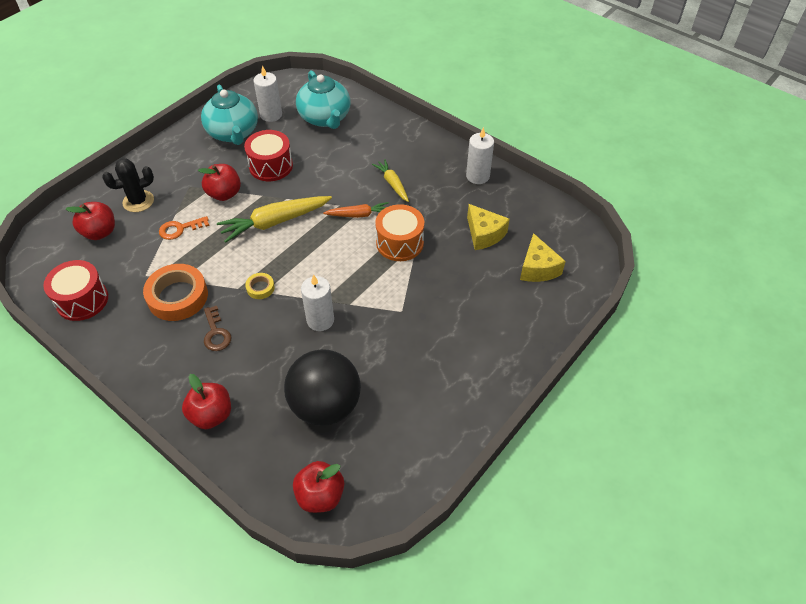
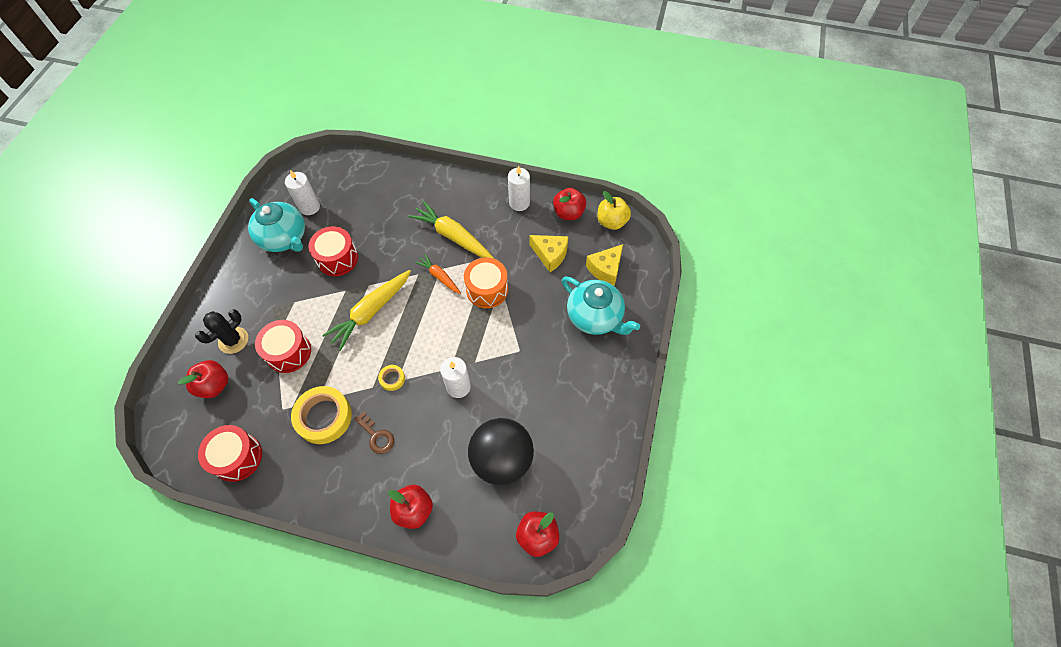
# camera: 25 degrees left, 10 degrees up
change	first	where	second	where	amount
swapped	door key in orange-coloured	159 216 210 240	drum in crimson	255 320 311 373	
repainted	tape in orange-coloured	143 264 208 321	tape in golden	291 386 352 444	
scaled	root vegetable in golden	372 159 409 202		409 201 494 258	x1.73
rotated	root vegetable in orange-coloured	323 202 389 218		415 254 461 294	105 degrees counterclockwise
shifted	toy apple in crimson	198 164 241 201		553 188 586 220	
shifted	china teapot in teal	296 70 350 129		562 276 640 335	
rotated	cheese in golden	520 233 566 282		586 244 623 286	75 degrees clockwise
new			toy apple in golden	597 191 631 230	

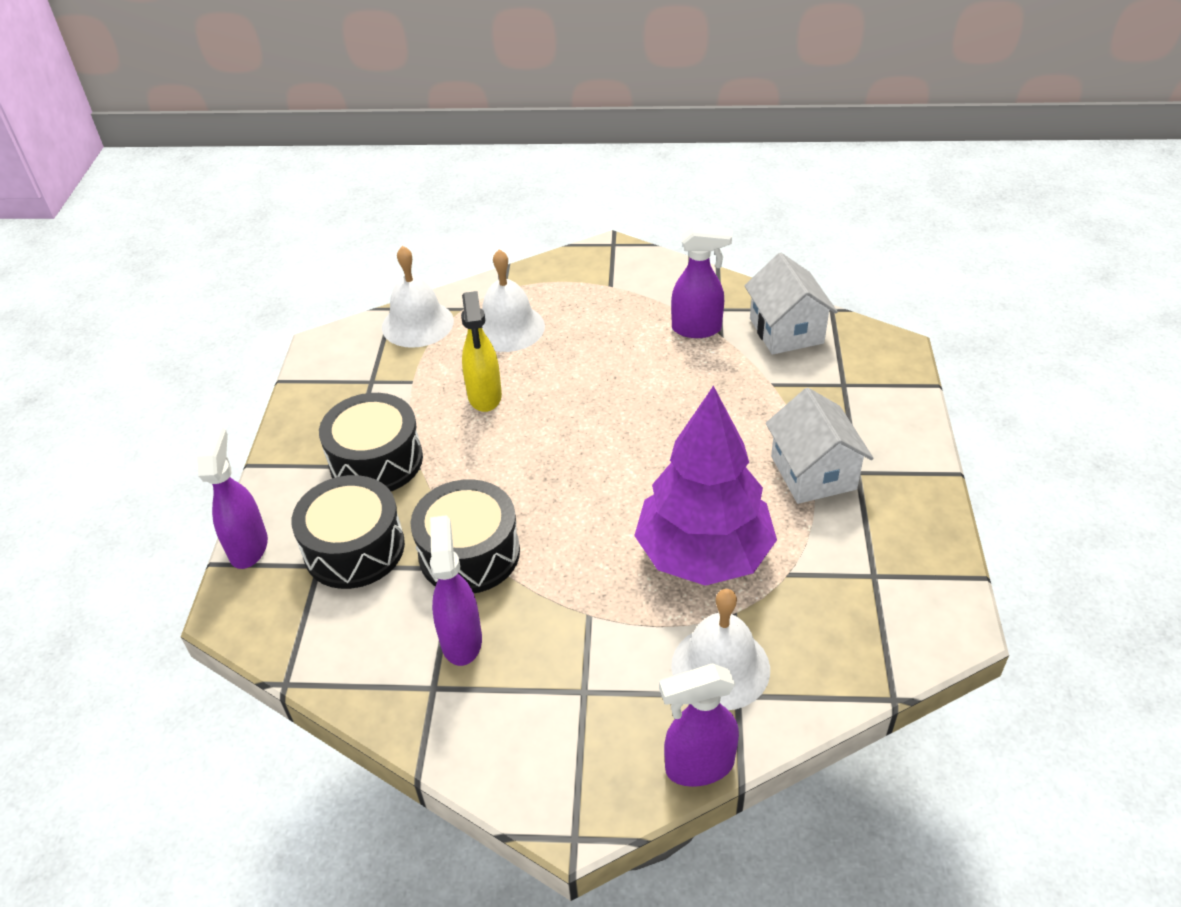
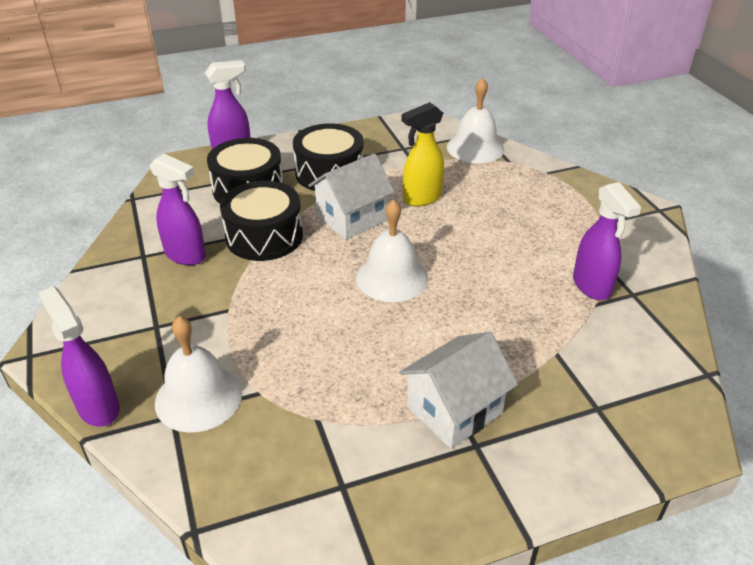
# camera: 65 degrees right, 5 degrees down
change	first	where	second	where	amount
rotated	spray bottle in purple	430 515 482 666		149 153 206 265	60 degrees clockwise
shifted	cottage in snow-white	744 253 838 355		308 153 395 240	
shifted	hand bell in snow-white	482 249 545 352		356 199 428 302	
gone	tree in purple	634 386 777 586			

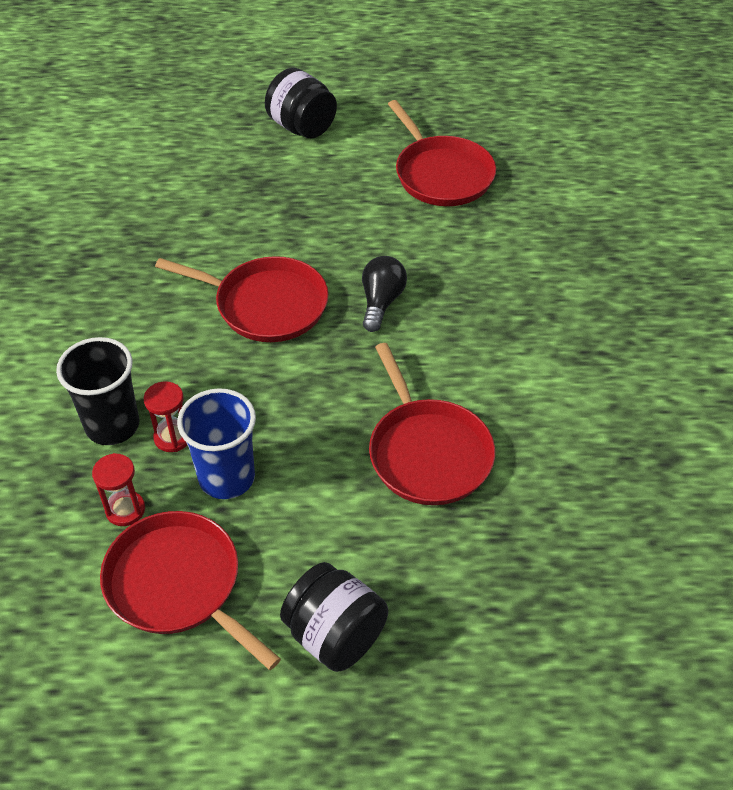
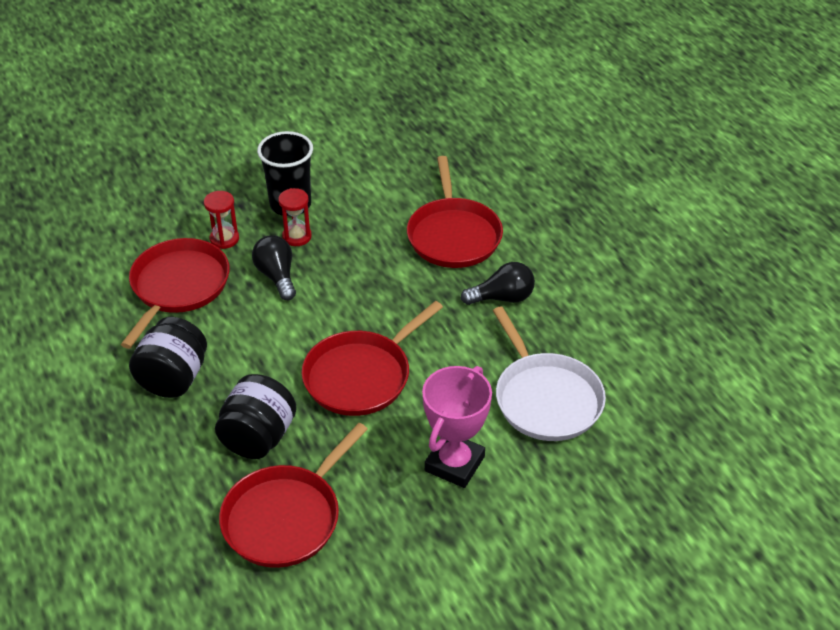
# camera: 65 degrees right, 5 degrees down
change	first	where	second	where	amount
shifted	preserve jar in black	265 68 337 138		215 374 297 459	
shifted	skillet in crimson	388 100 496 206		219 423 368 568	
swapped	beaker in blue	177 388 256 499	light bulb in black	252 235 296 300	
new			award cup in pink	422 366 492 488	
new			skillet in snow-white	493 306 606 441	

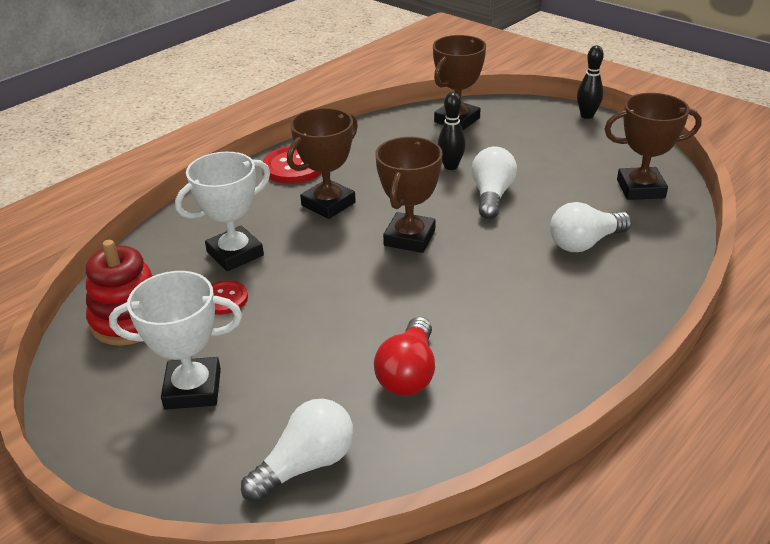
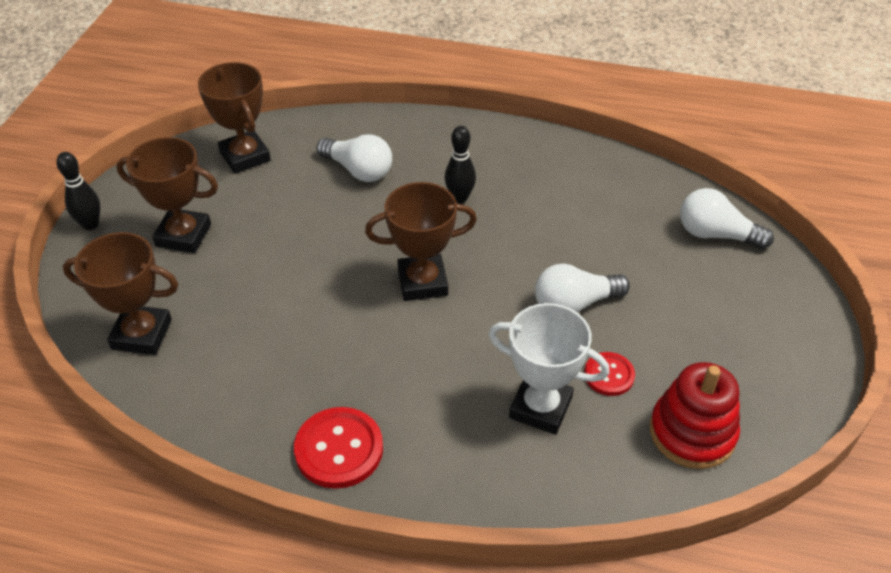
# camera: 120 degrees left, 10 degrees up
change	first	where	second	where	amount
shifted	award cup in dark brown	287 108 358 219		116 137 218 253	
shifted	skittle in black	438 92 466 170		445 126 476 203	
shifted	light bulb in snow-white	471 146 517 219		535 264 630 313	
gone	award cup in snow-white	109 271 242 410			
gone	light bulb in crimson	374 317 435 396			

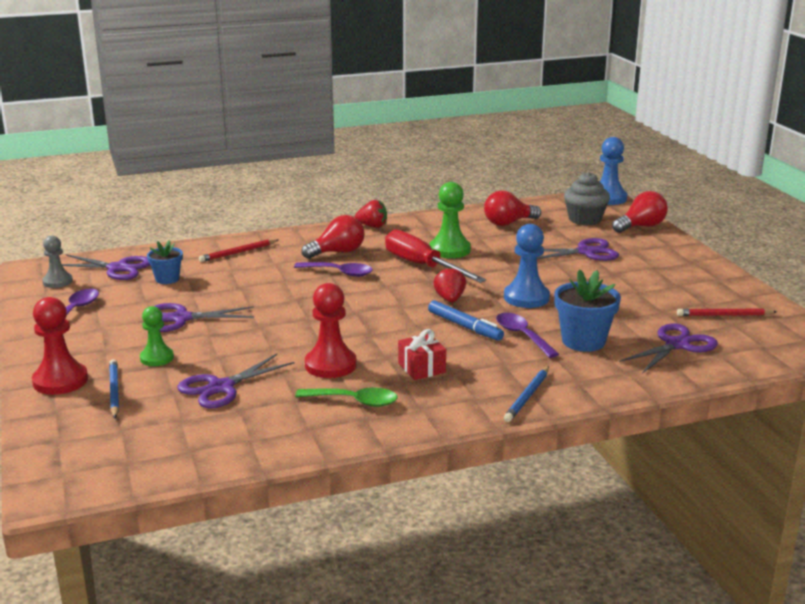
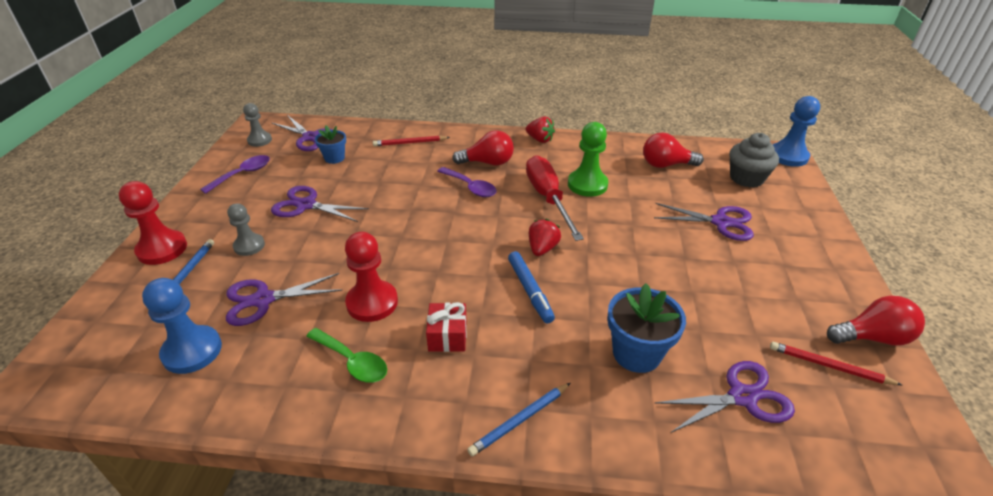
# camera: 25 degrees right, 15 degrees up
change	first	where	second	where	amount
shifted	chess pawn in blue	504 224 550 308		142 278 222 374	
repainted	chess pawn in green	140 306 174 366	chess pawn in ash-grey	227 203 265 256	
shifted	light bulb in crimson	612 191 668 233		827 296 925 346	
gone	teaspoon in purple	496 313 559 358			

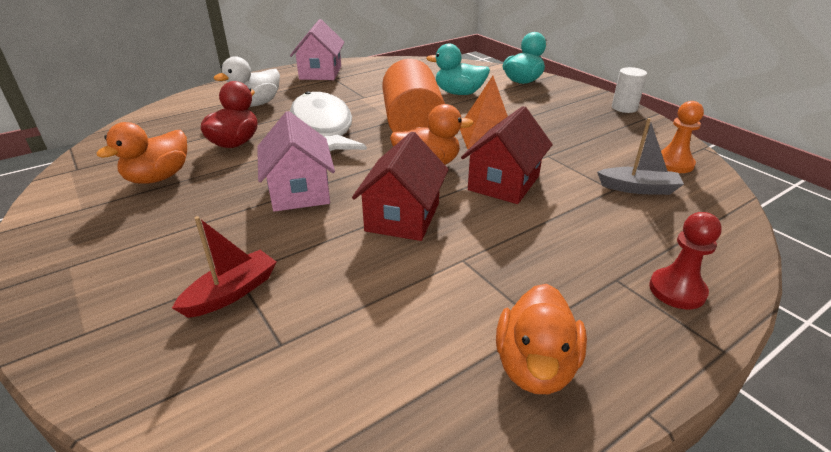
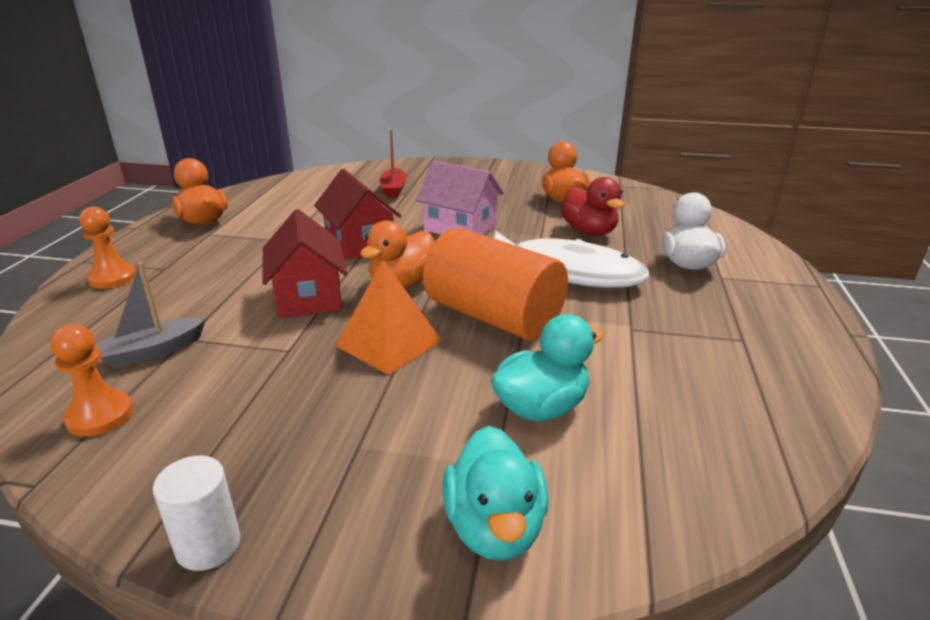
# camera: 135 degrees right, 5 degrees down
change	first	where	second	where	amount
repainted	chess pawn in crimson	649 212 722 309	chess pawn in orange-coloured	79 206 136 289	
gone	cottage in pink	290 19 345 80			

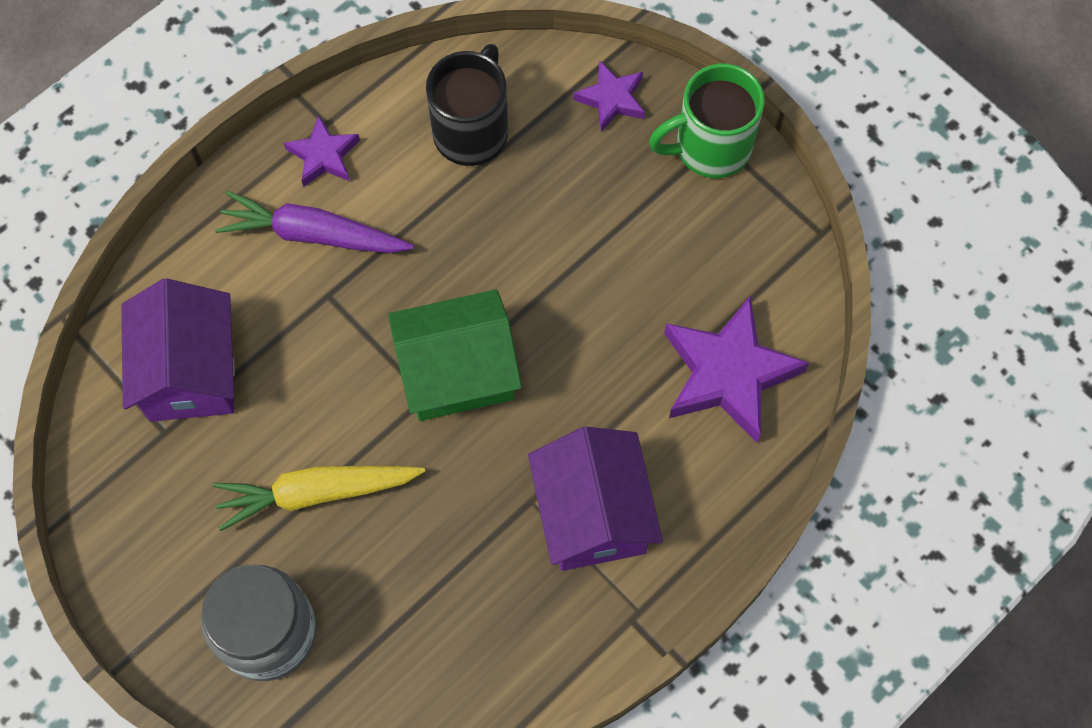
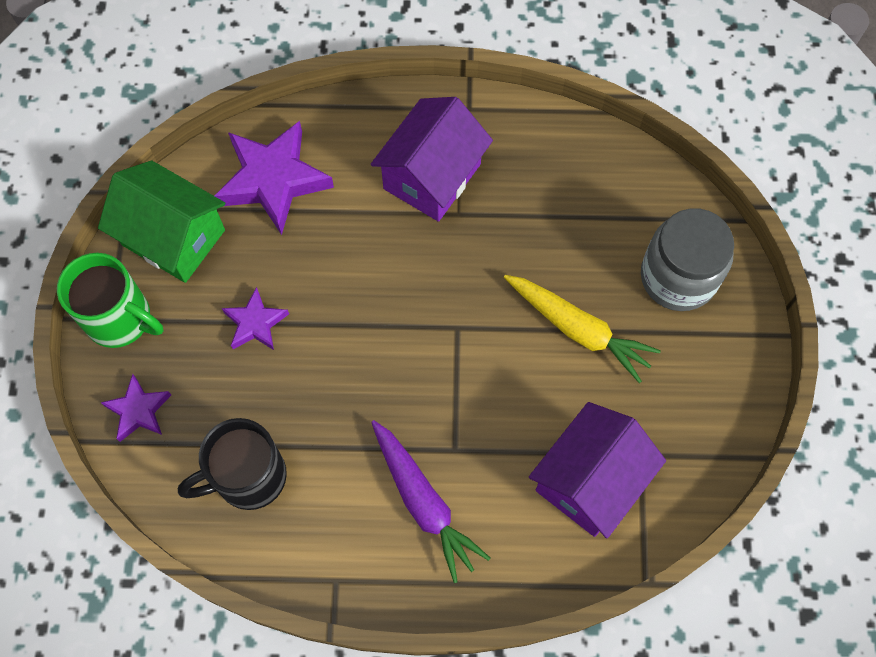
# camera: 135 degrees left, 0 degrees up
change	first	where	second	where	amount
shifted	cottage in green	388 289 522 421		98 160 225 283	
shifted	five-pointed star in purple	284 115 360 187		222 287 289 350	

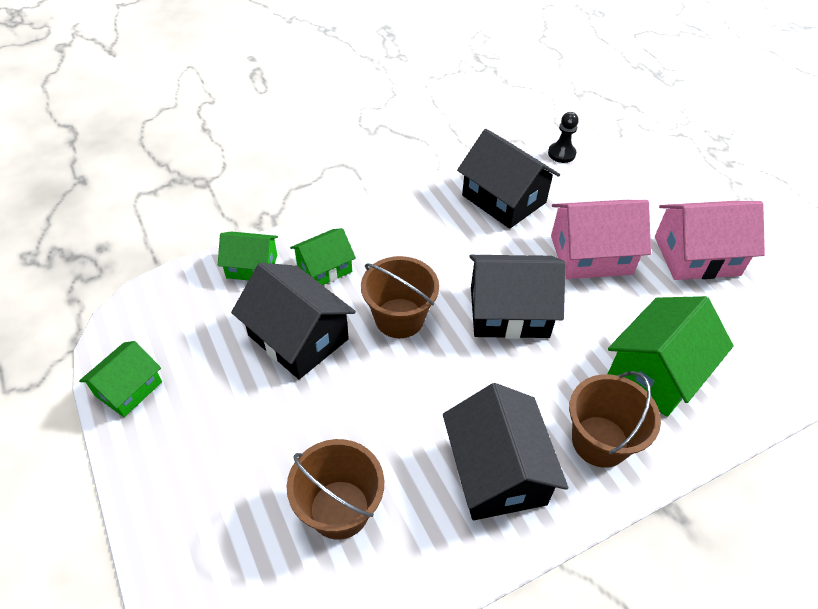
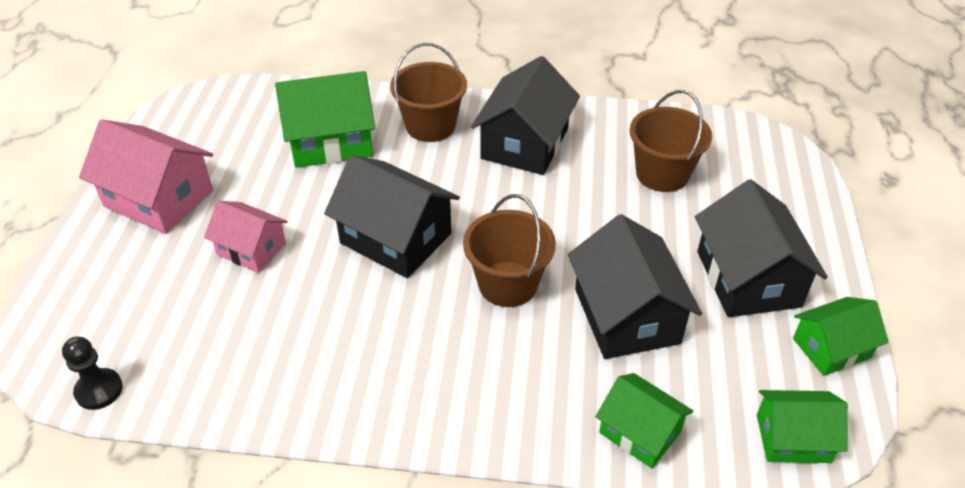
# camera: 145 degrees left, 5 degrees down
change	first	where	second	where	amount
scaled	cottage in pink	551 200 651 279		204 201 288 273	x0.61
shifted	cottage in black	457 129 560 229		695 179 828 317	
shifted	cottage in green	290 228 356 285		757 390 848 463	

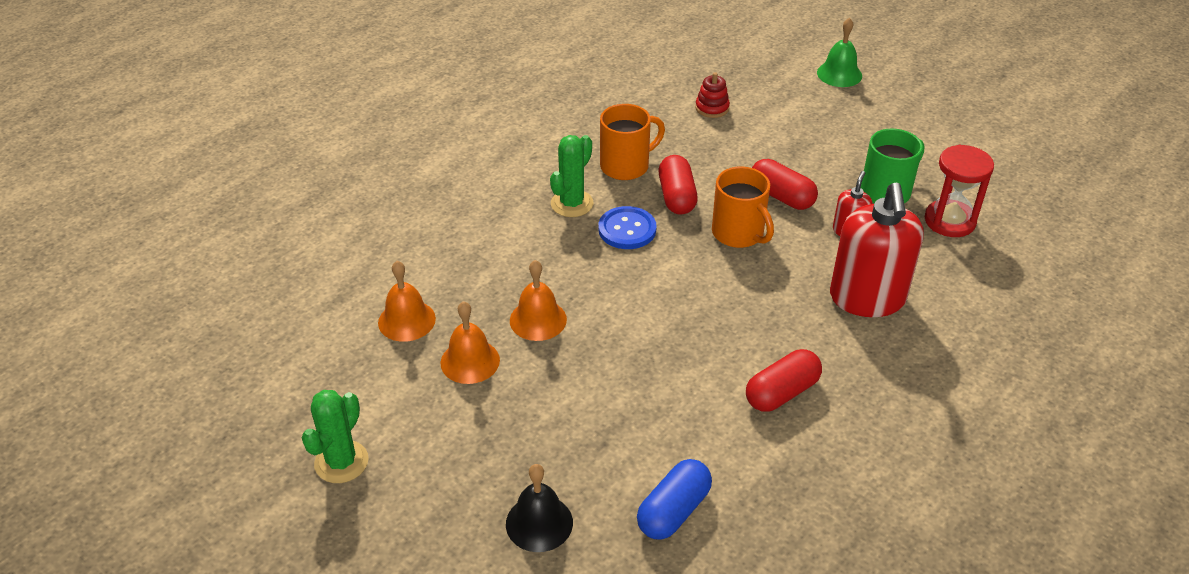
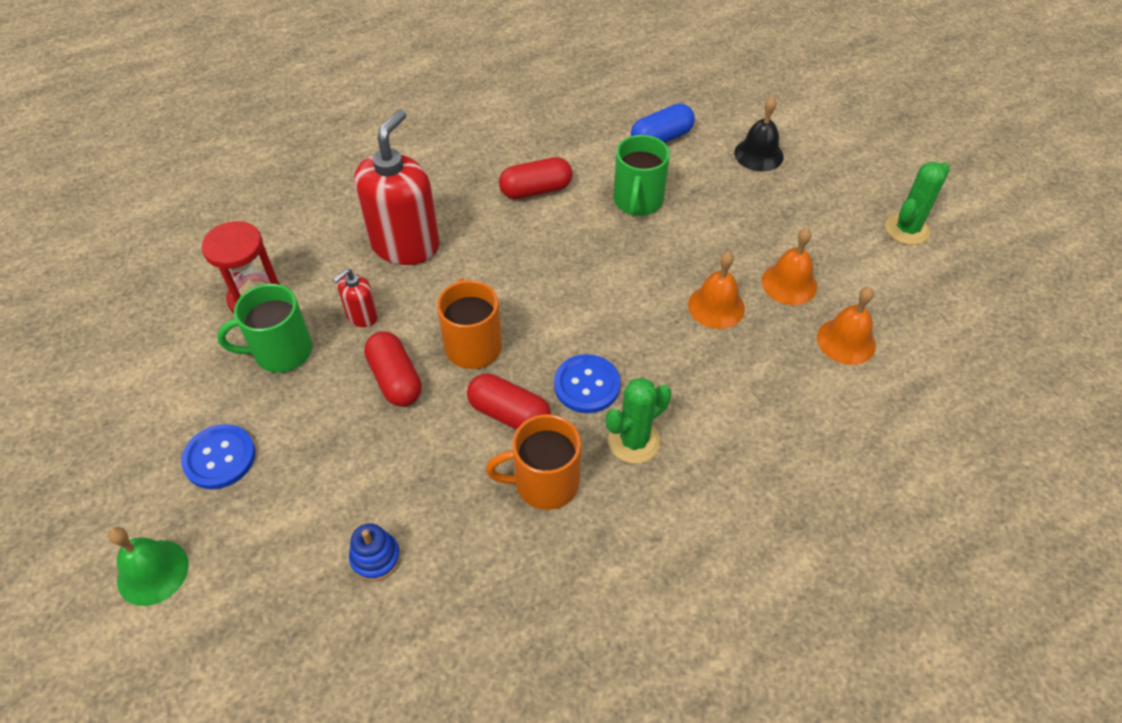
# camera: 160 degrees left, 10 degrees up
change	first	where	second	where	amount
new			button in blue	181 424 256 489	
repainted	stacking toy in crimson	695 72 730 118	stacking toy in blue	349 523 401 581	
rotated	pill in crimson	659 155 698 215		467 373 551 430	75 degrees counterclockwise
new			mug in green	614 135 670 217	

